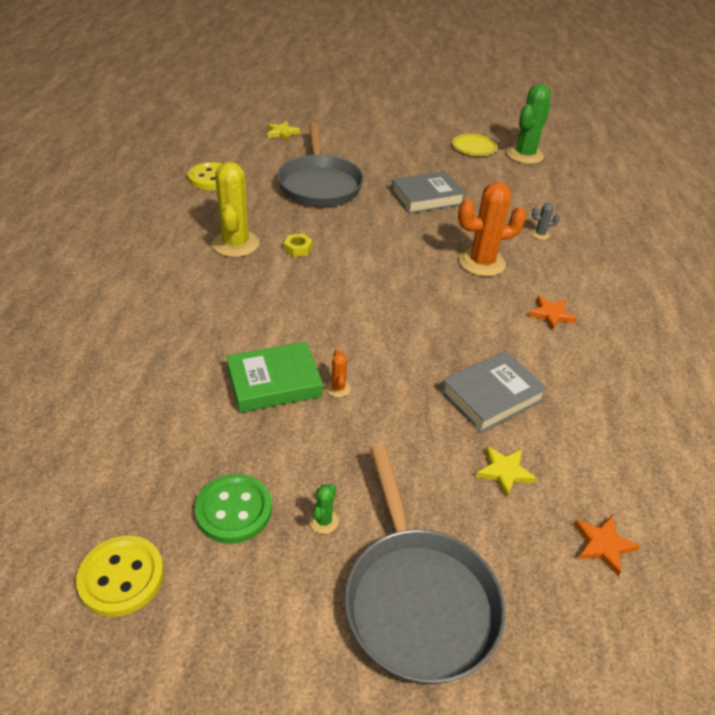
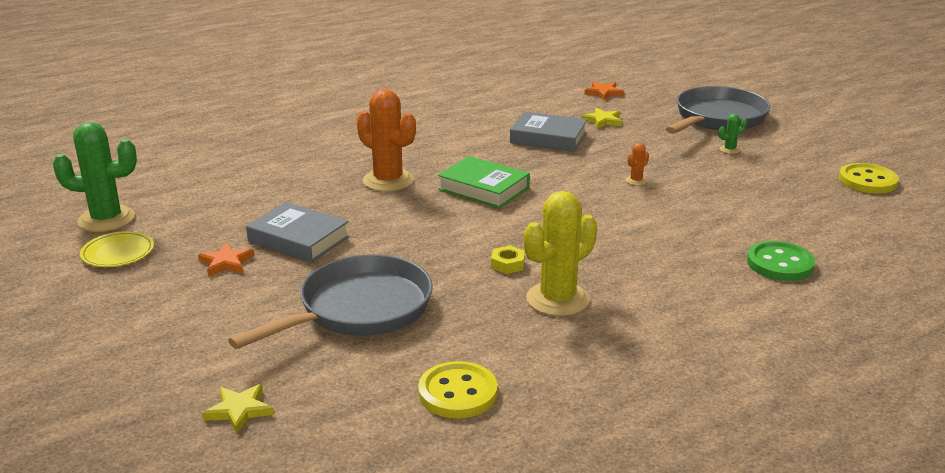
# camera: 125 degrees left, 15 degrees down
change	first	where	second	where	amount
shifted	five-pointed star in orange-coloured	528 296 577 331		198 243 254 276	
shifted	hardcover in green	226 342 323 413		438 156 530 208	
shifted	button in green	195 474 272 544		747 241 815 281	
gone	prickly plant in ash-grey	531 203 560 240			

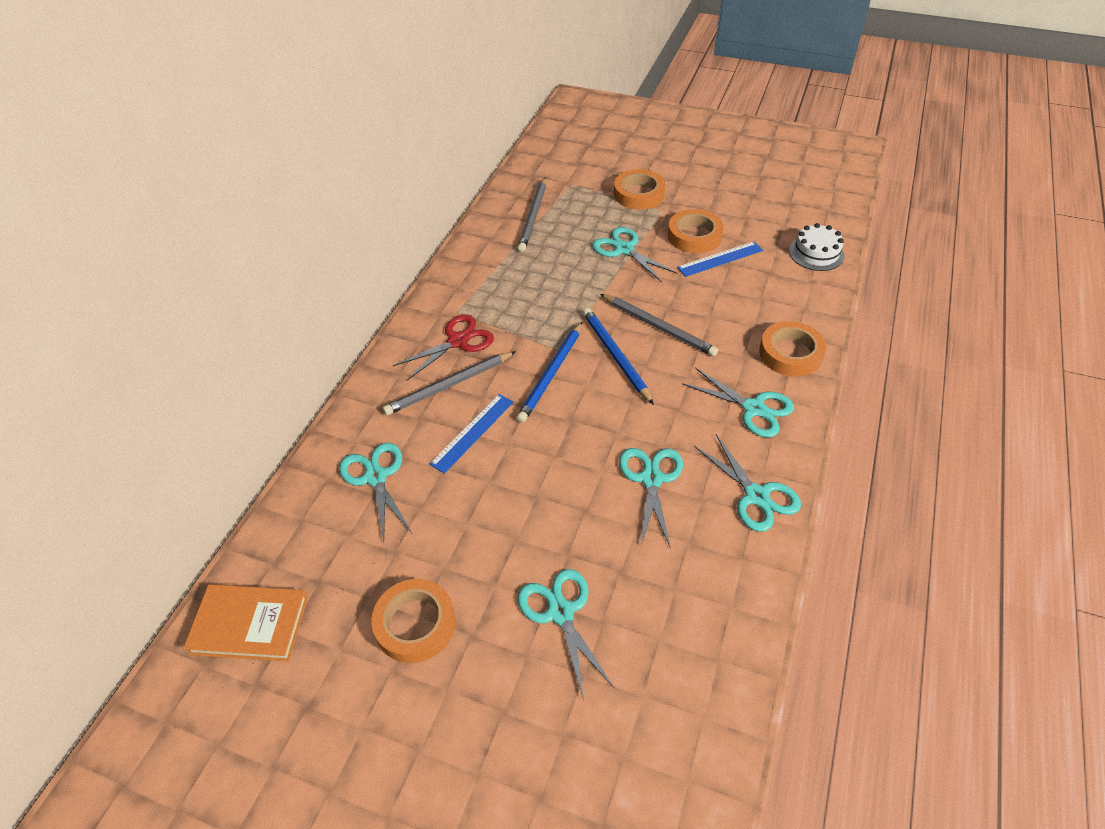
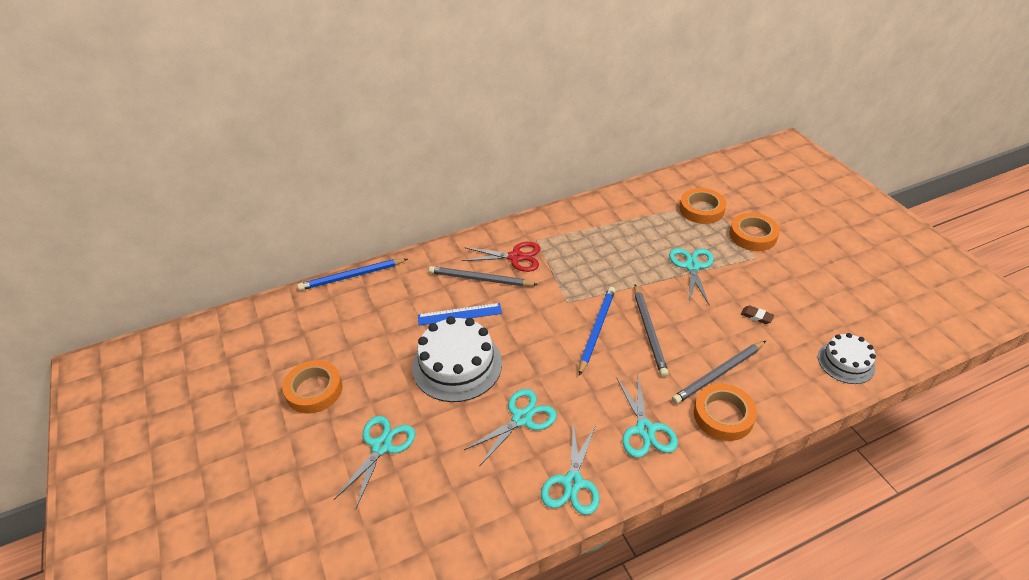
# camera: 45 degrees right, 5 degrees down
change	first	where	second	where	amount
shifted	pencil in blue	516 322 582 423		297 259 408 291	
new			layer cake in snow-white	412 316 502 402	
shifted	pencil in ash-grey	517 177 546 252		672 341 766 404	
shifted	tape in orange-coloured	668 209 724 253		680 188 726 224	
swapped	straightedge in blue	677 242 763 277	gum eraser in dark brown	741 305 775 324	
gone	hardcover in orange-coloured	183 584 308 662			
gone	shears in teal	339 443 412 542			

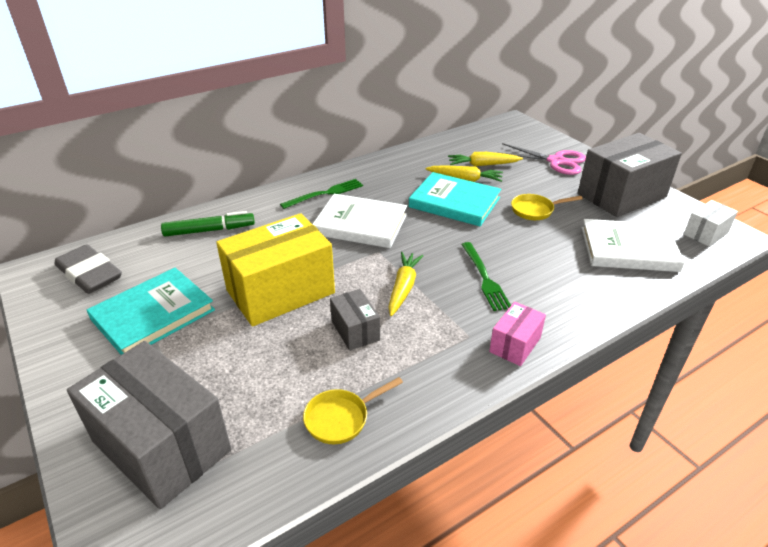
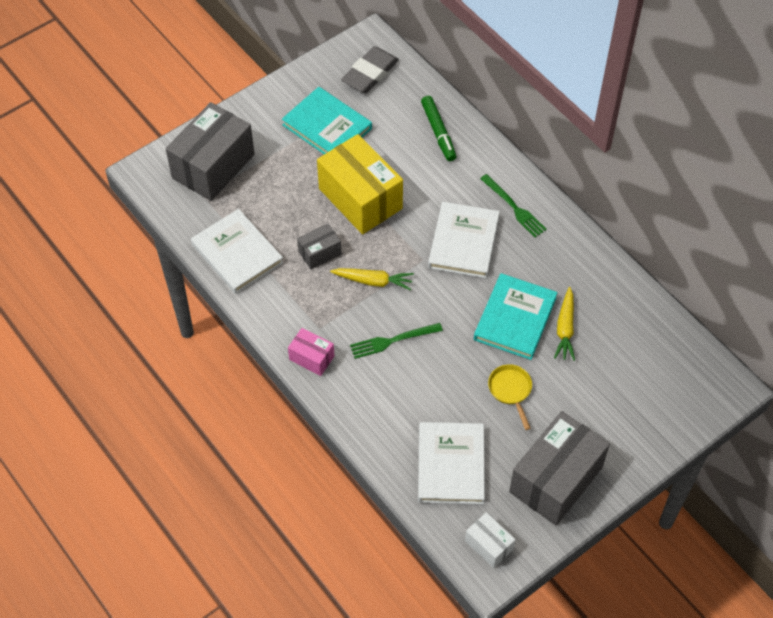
# camera: 85 degrees right, 20 degrees up
change	first	where	second	where	amount
swapped	skillet in golden	303 377 403 444	hardcover in snow-white	191 209 283 294	
rotated	box in ash-grey	578 133 682 217		509 411 610 526	75 degrees clockwise
gone	root vegetable in golden	448 152 523 167			
gone	shears in pink	496 143 586 175			

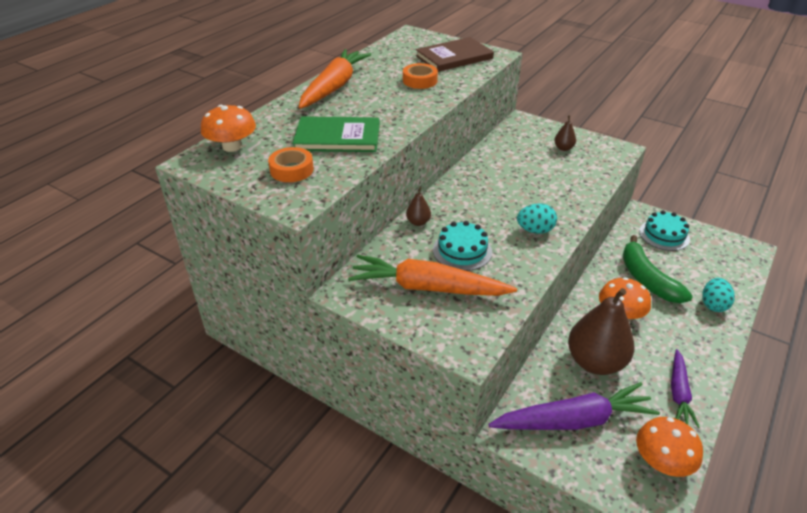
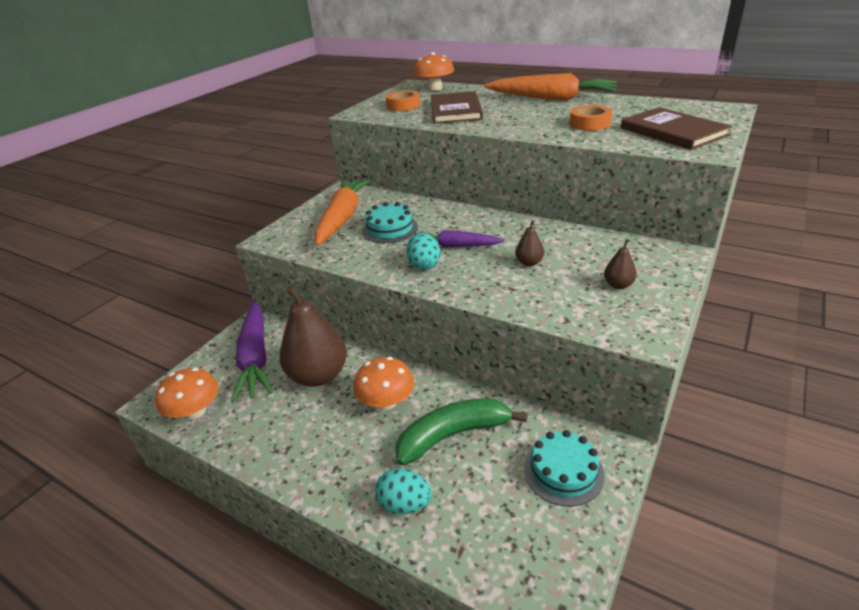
# camera: 90 degrees right, 5 degrees down
change	first	where	second	where	amount
shifted	root vegetable in purple	671 349 700 428		415 230 505 247	
repainted	hardcover in green	293 116 380 152	hardcover in dark brown	431 91 483 124	
shifted	toy pear in dark brown	406 187 431 226		515 220 544 266	

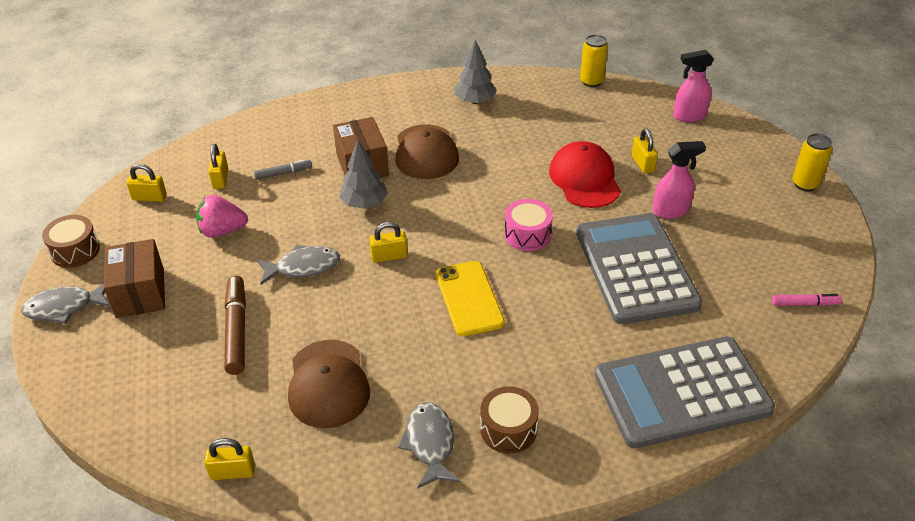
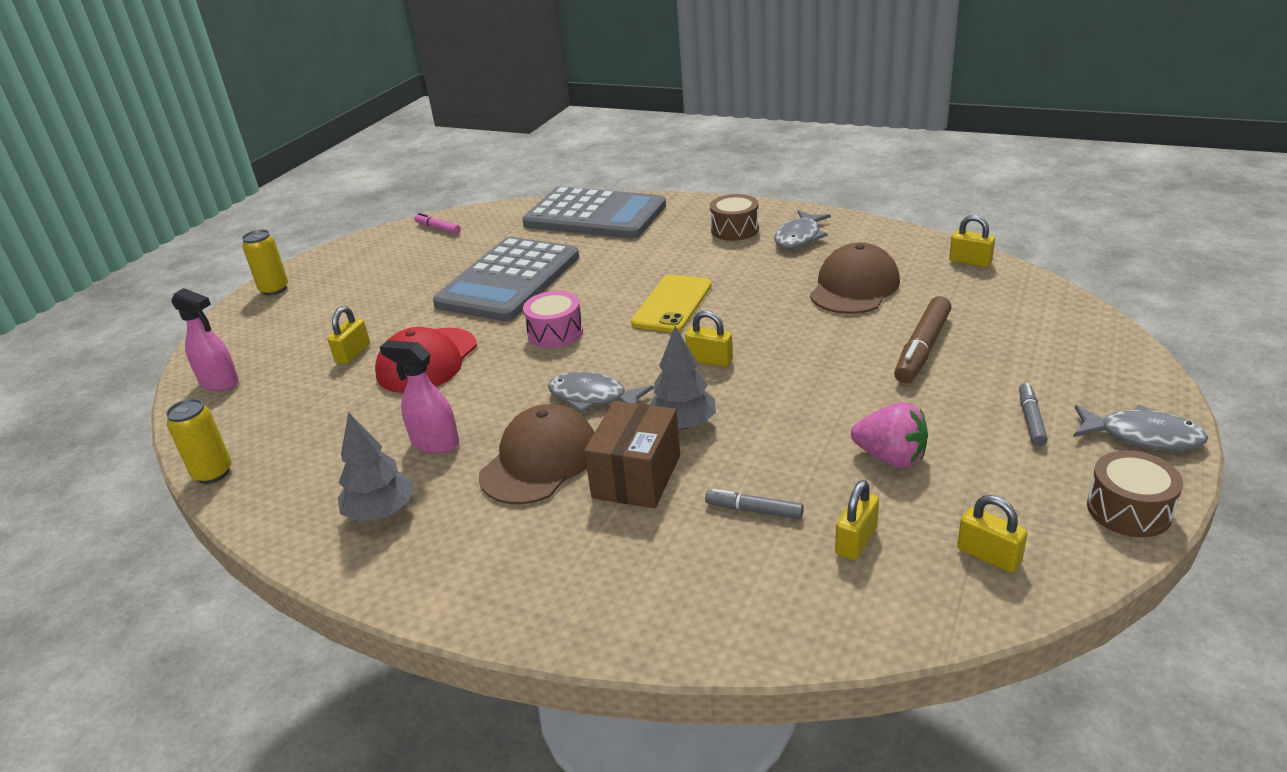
# camera: 140 degrees left, 10 degrees down
change	first	where	second	where	amount
shifted	spray bottle in pink	652 141 706 219		380 340 459 454	
shifted	toy fish in ash-grey	256 245 340 285		548 371 654 413	
swapped	box in dark brown	104 239 165 318	marker pen in ash-grey	1019 383 1048 446	

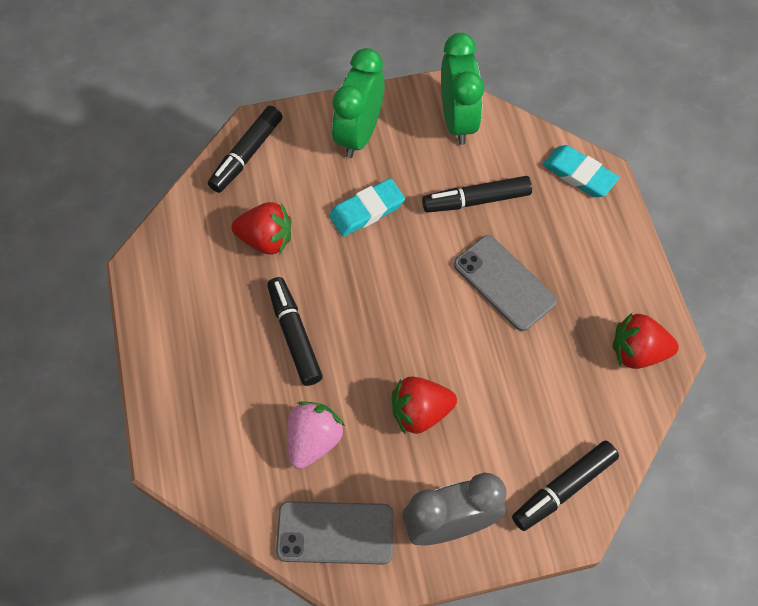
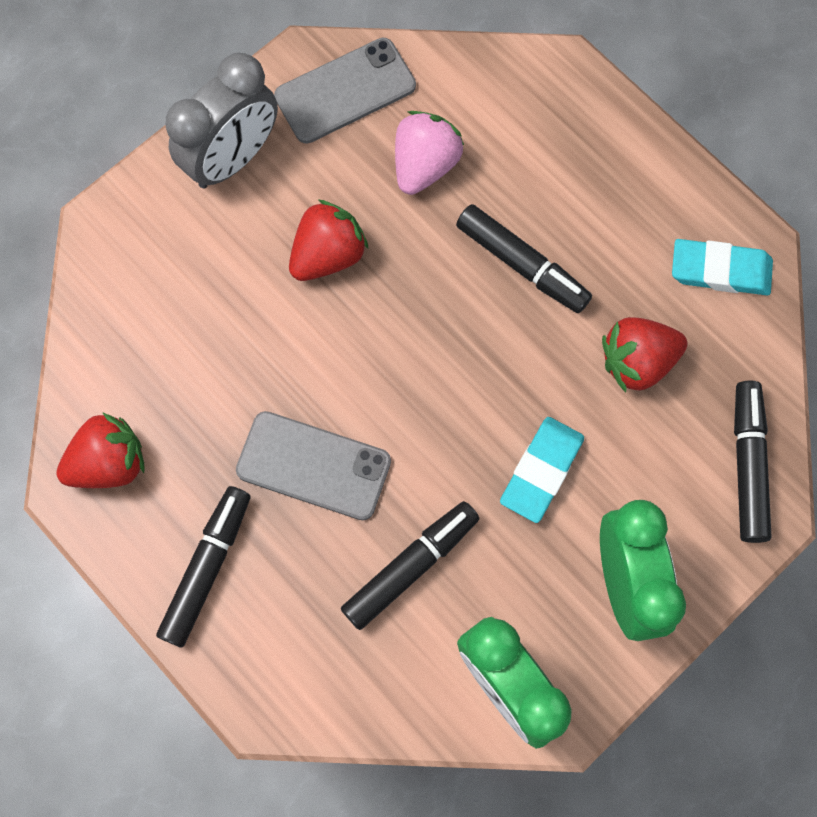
# camera: 150 degrees right, 10 degrees up
change	first	where	second	where	amount
shifted	marker pen in black	512 440 619 531		156 486 250 647	
rotated	toy strawberry in pink	287 402 345 469		395 111 464 195	150 degrees counterclockwise
shifted	gum eraser in teal	543 145 619 197		672 239 773 295	

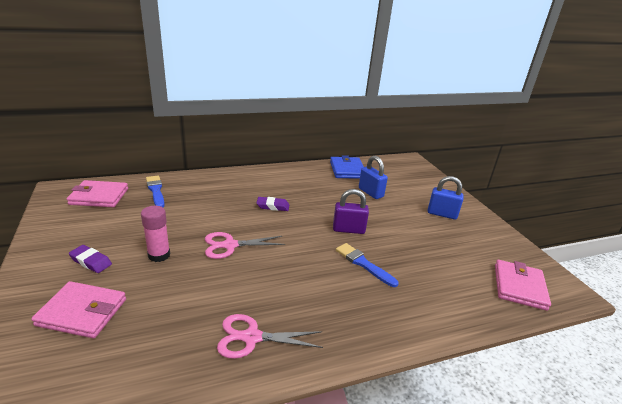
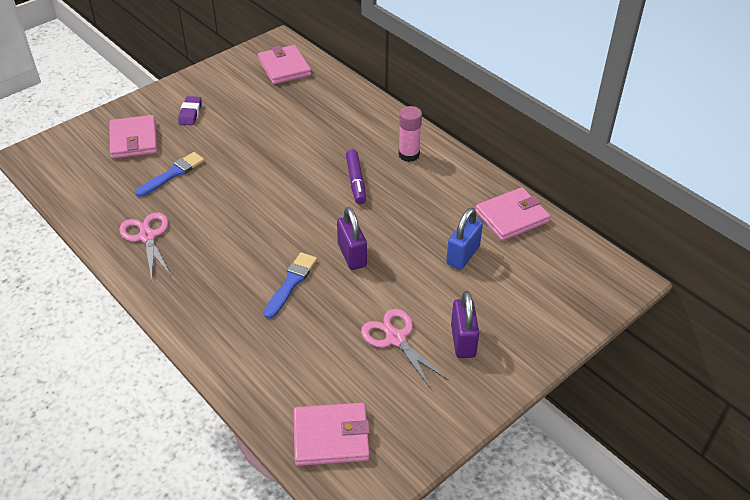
# camera: 70 degrees right, 15 degrees up
change	first	where	second	where	amount
shifted	paint brush in blue	146 176 165 207		135 152 204 197	
swapped	gum eraser in purple	256 197 289 211	marker pen in purple	346 149 366 204	
shifted	shears in pink	205 232 285 259		361 309 449 390	
shifted	glue stick in pink	141 206 170 262		398 106 422 162	
repainted	small lock in blue	428 176 464 219	small lock in purple	451 291 479 358	
repainted	card wallet in blue	330 155 364 179	card wallet in pink	475 187 550 241	

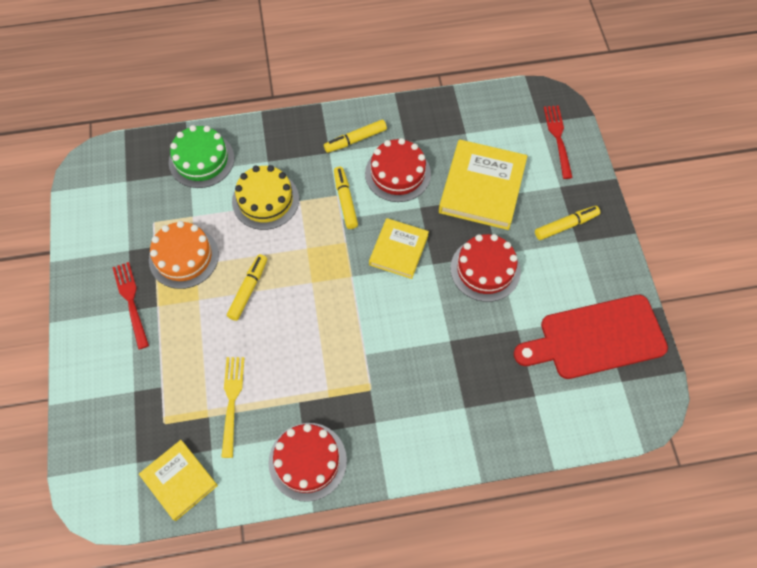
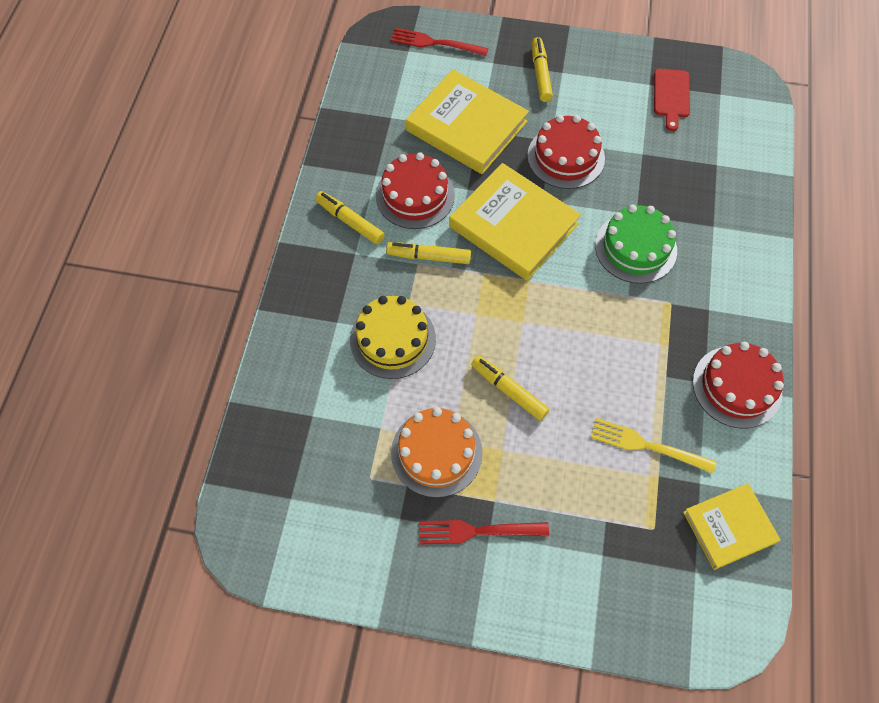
# camera: 70 degrees left, 0 degrees up
change	first	where	second	where	amount
rotated	marker pen in golden	324 119 387 153		315 191 385 245	135 degrees clockwise
scaled	hardcover in golden	369 218 429 279		449 163 581 281	x1.63
shifted	layer cake in green	169 125 234 188		595 204 677 284	
scaled	cutting board in crimson	514 295 668 379		654 69 690 131	x0.50

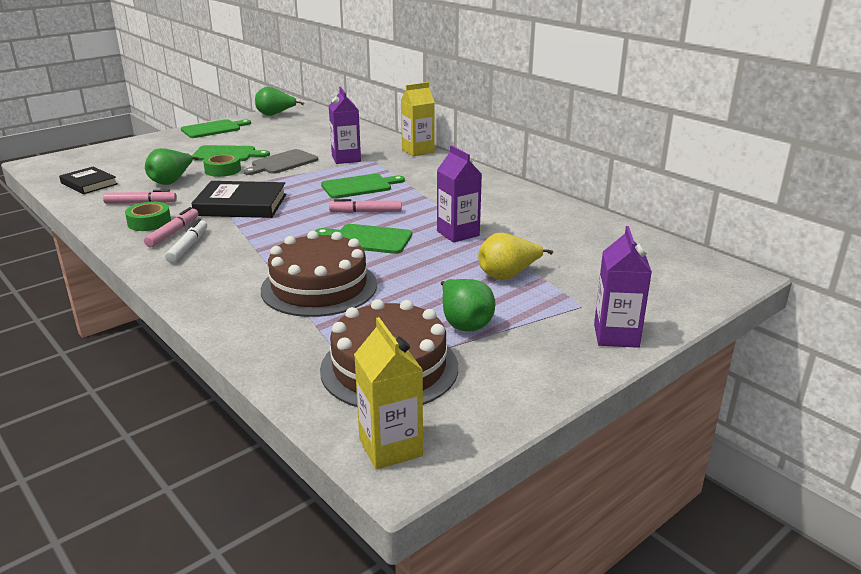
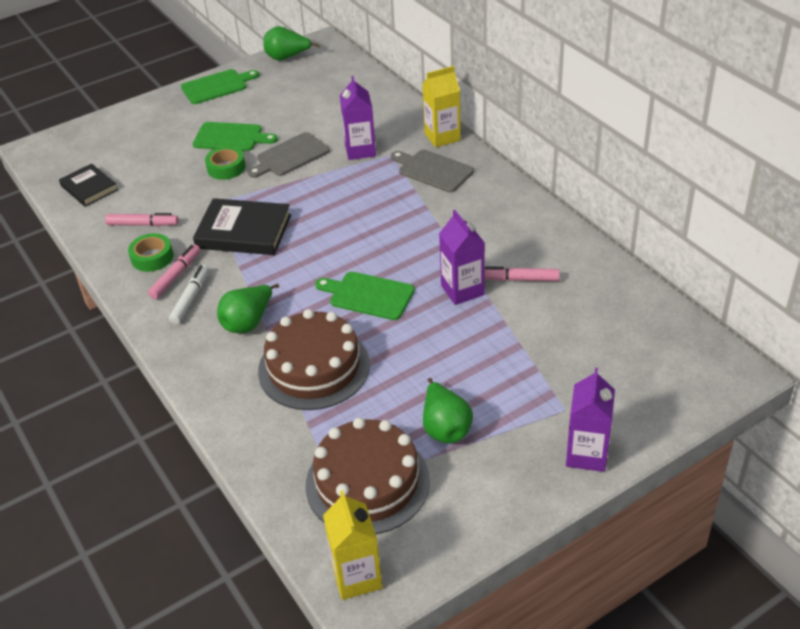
# camera: 10 degrees right, 15 degrees up
change	first	where	second	where	amount
shifted	toy pear in green	145 148 199 185		217 284 279 333	
new			cutting board in ash-grey	391 150 474 192	
shifted	marker pen in pink	329 199 402 213		485 266 560 281	
gone	cutting board in green	321 174 405 199			
gone	toy pear in golden	478 233 553 280			

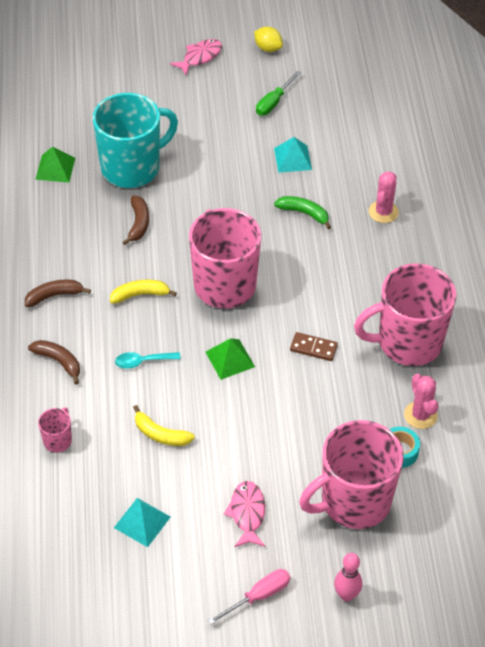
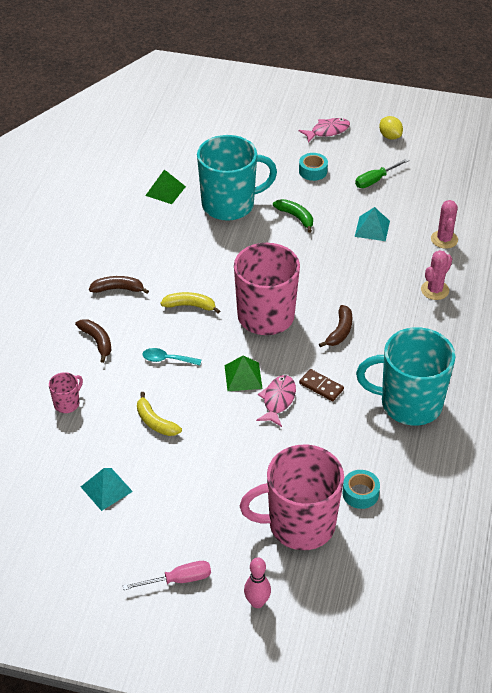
# camera: 20 degrees right, 5 degrees down
change	first	where	second	where	amount
shifted	toy fish in pink	224 481 265 547		256 375 296 427	
shifted	toy banana in green	274 196 331 229		273 199 313 233	
new			tape in teal	299 153 328 181	
shifted	toy banana in dark brown	123 196 149 245		319 305 352 347	
repainted	mug in pink	354 263 456 366	mug in teal	356 327 456 426	
shifted	prickly plant in pink	404 374 439 429		431 200 458 249	

